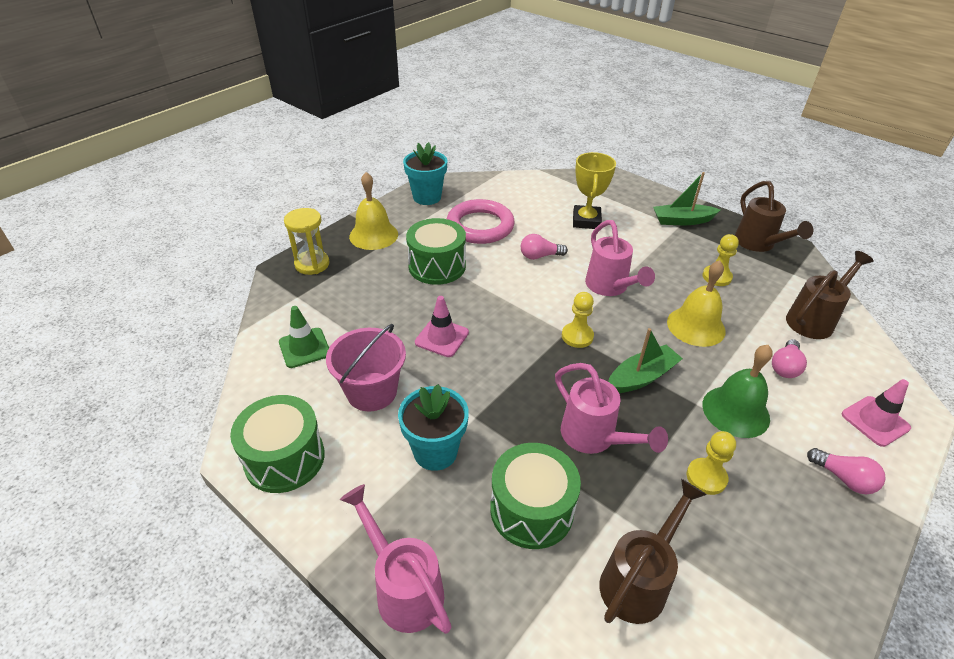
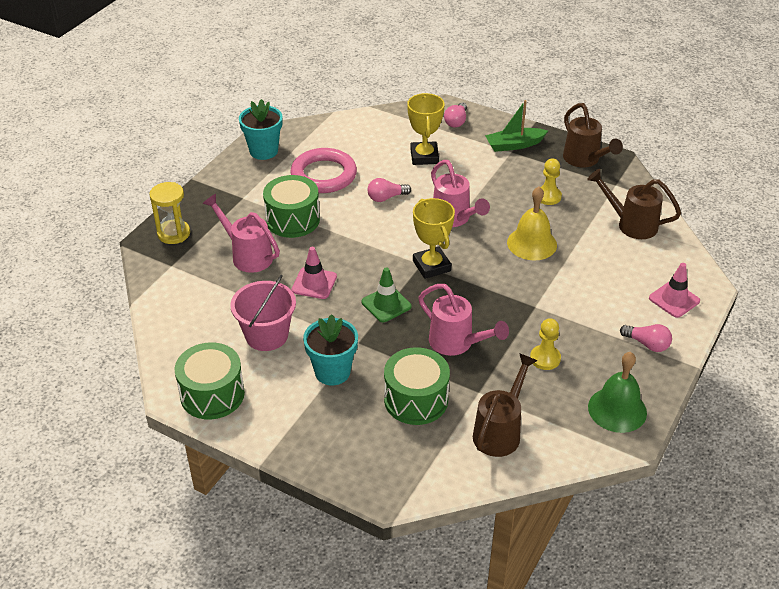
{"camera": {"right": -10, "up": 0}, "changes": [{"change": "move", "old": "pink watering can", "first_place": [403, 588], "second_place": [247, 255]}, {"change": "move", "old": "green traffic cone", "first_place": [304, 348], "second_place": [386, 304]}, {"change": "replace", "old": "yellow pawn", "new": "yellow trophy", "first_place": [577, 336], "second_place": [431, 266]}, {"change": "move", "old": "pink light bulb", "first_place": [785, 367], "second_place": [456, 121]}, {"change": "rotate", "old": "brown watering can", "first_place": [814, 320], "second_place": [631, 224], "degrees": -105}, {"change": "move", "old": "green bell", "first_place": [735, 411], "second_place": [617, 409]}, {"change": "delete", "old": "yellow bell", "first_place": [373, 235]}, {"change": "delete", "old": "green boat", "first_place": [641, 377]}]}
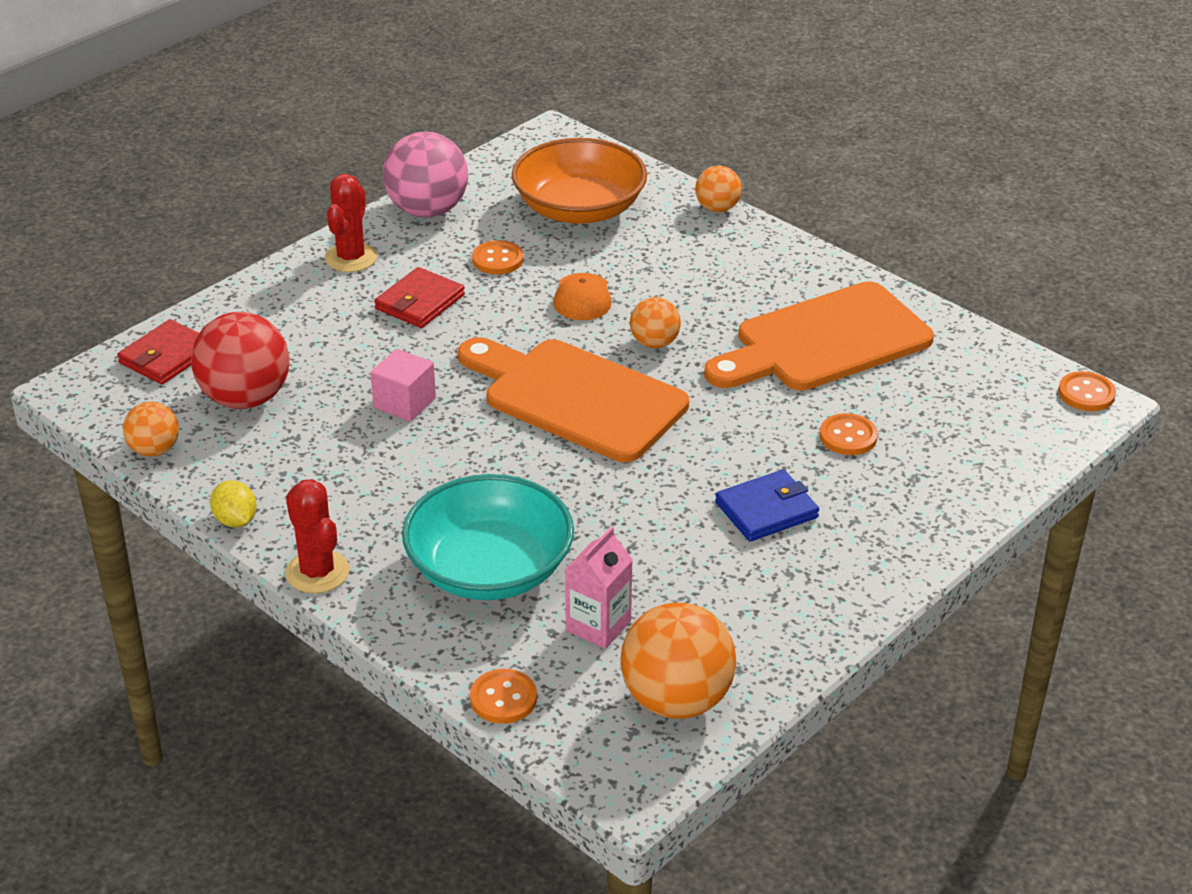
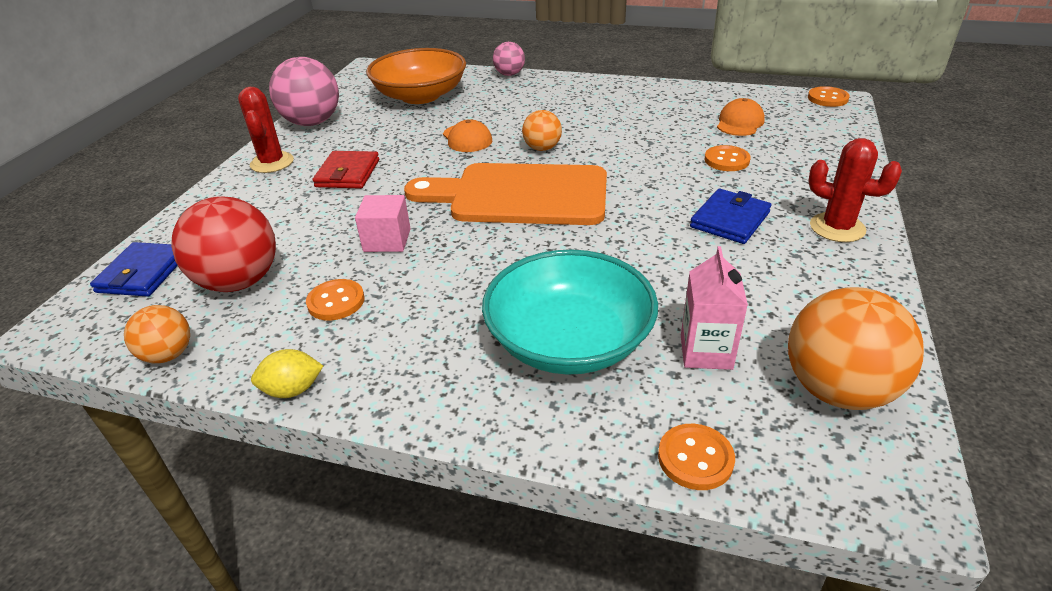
{"camera": {"right": -25, "up": 0}, "changes": [{"change": "recolor", "old": "red wallet", "new": "blue wallet", "first_place": [166, 356], "second_place": [143, 273]}, {"change": "rotate", "old": "yellow lemon", "first_place": [235, 520], "second_place": [293, 390], "degrees": -45}, {"change": "move", "old": "orange button", "first_place": [497, 259], "second_place": [336, 301]}, {"change": "recolor", "old": "orange ball", "new": "pink ball", "first_place": [717, 208], "second_place": [509, 74]}, {"change": "insert", "new": "orange cap", "second_place": [740, 122]}, {"change": "move", "old": "red cactus", "first_place": [317, 572], "second_place": [837, 228]}, {"change": "delete", "old": "orange cutting board", "first_place": [825, 341]}]}
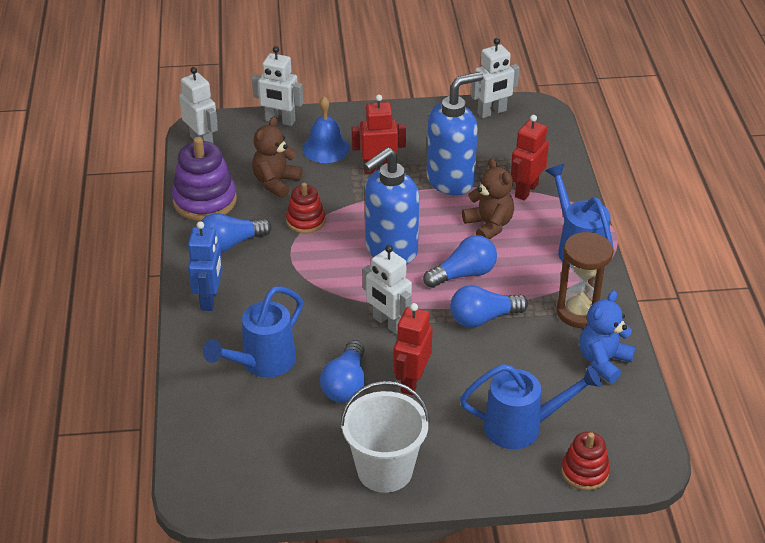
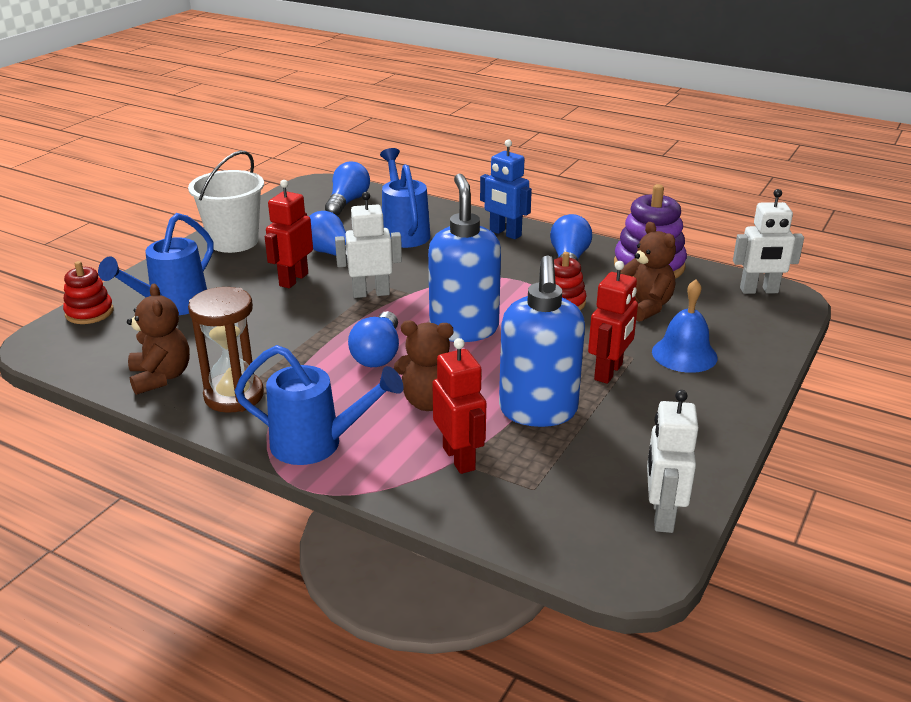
{"camera": {"right": 125, "up": -10}, "changes": [{"change": "recolor", "old": "blue teddy bear", "new": "brown teddy bear", "first_place": [603, 361], "second_place": [161, 377]}, {"change": "rotate", "old": "red robot", "first_place": [411, 381], "second_place": [293, 279], "degrees": -120}, {"change": "move", "old": "blue light bulb", "first_place": [483, 318], "second_place": [347, 202]}, {"change": "delete", "old": "white robot", "first_place": [280, 121]}]}
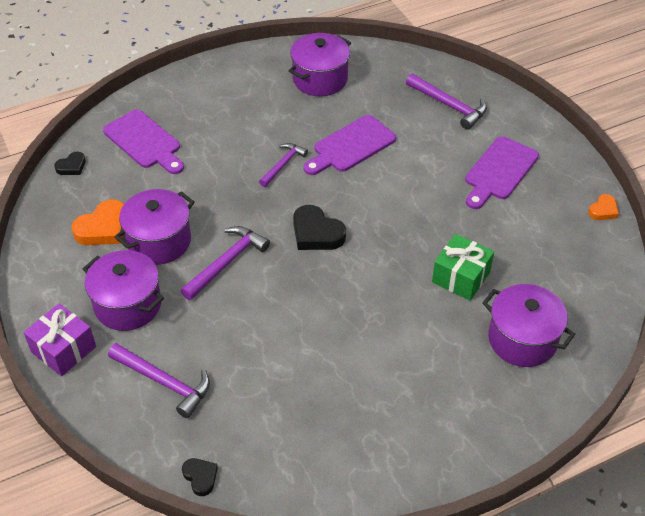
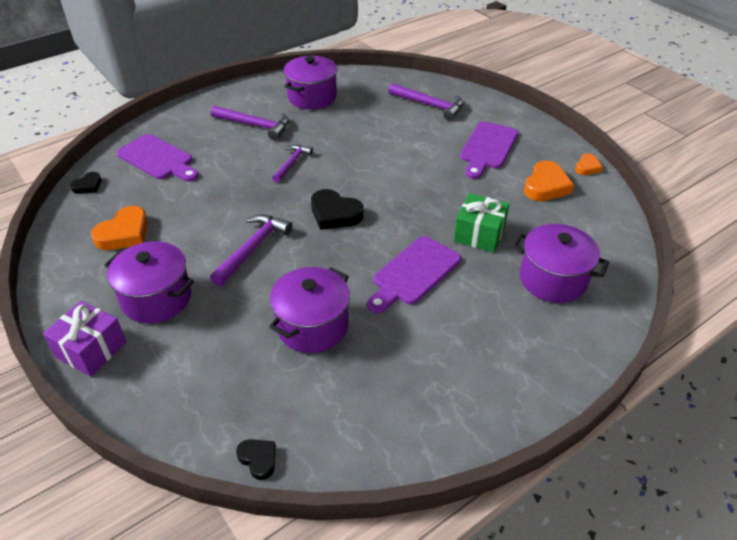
{"camera": {"right": -10, "up": -5}, "changes": [{"change": "move", "old": "purple hammer", "first_place": [165, 383], "second_place": [255, 125]}, {"change": "move", "old": "purple pot", "first_place": [159, 241], "second_place": [312, 326]}, {"change": "move", "old": "purple cutting board", "first_place": [351, 146], "second_place": [414, 273]}, {"change": "insert", "new": "orange heart", "second_place": [546, 186]}]}
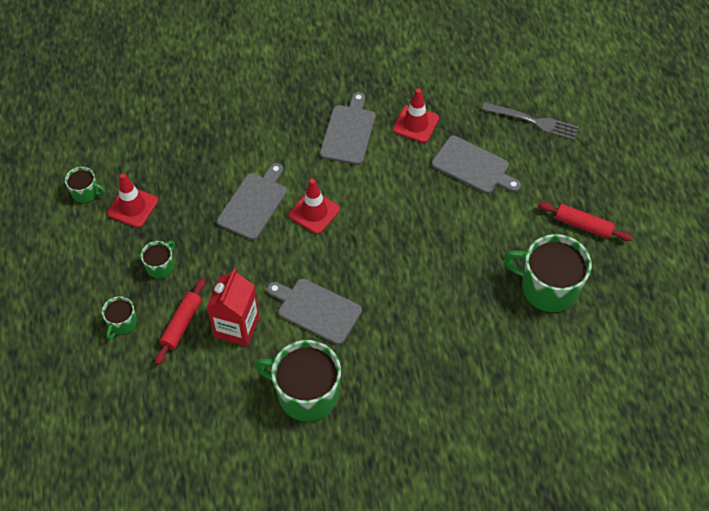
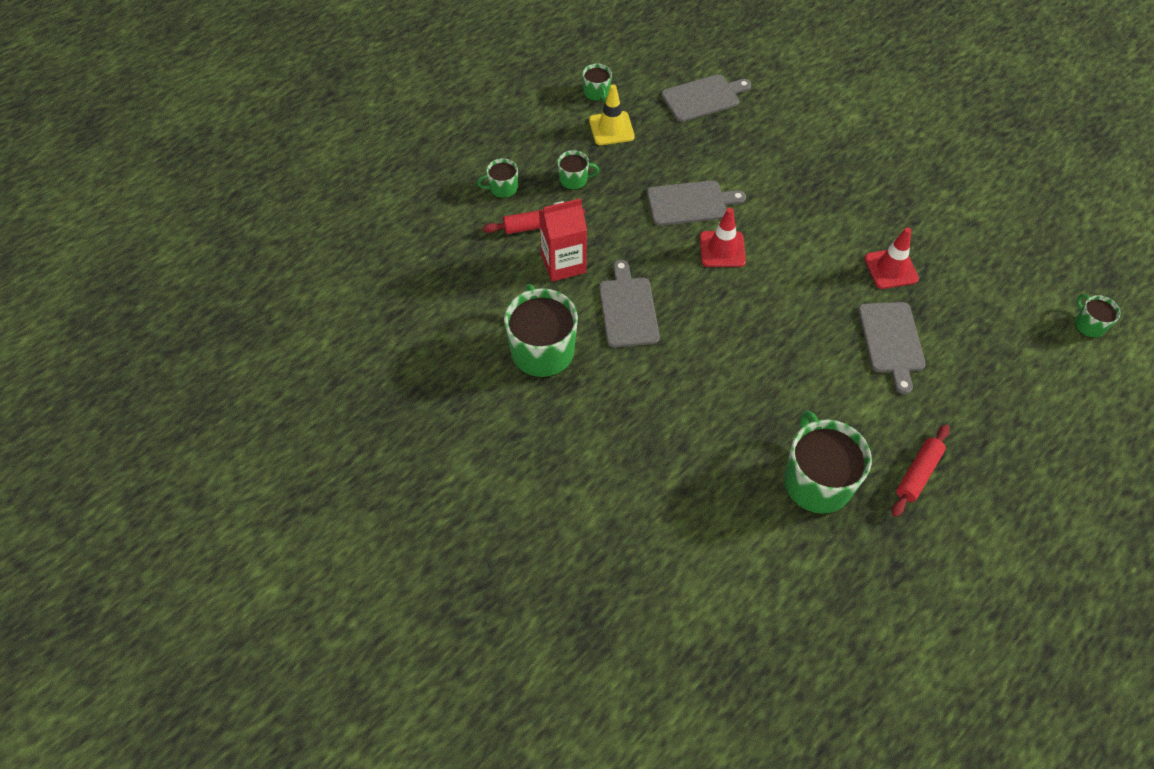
{"camera": {"right": 55, "up": 0}, "changes": [{"change": "recolor", "old": "red traffic cone", "new": "yellow traffic cone", "first_place": [132, 207], "second_place": [611, 128]}, {"change": "move", "old": "grey cutting board", "first_place": [349, 132], "second_place": [703, 97]}, {"change": "rotate", "old": "red rolling pin", "first_place": [583, 225], "second_place": [918, 474], "degrees": 45}, {"change": "insert", "new": "green mug", "second_place": [1089, 324]}, {"change": "delete", "old": "grey fork", "first_place": [533, 121]}]}
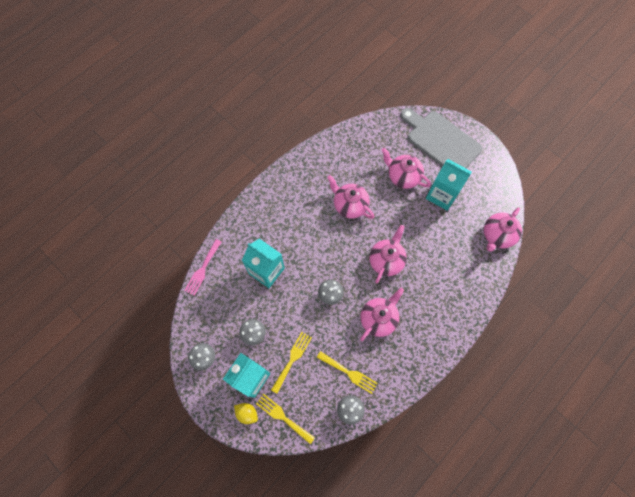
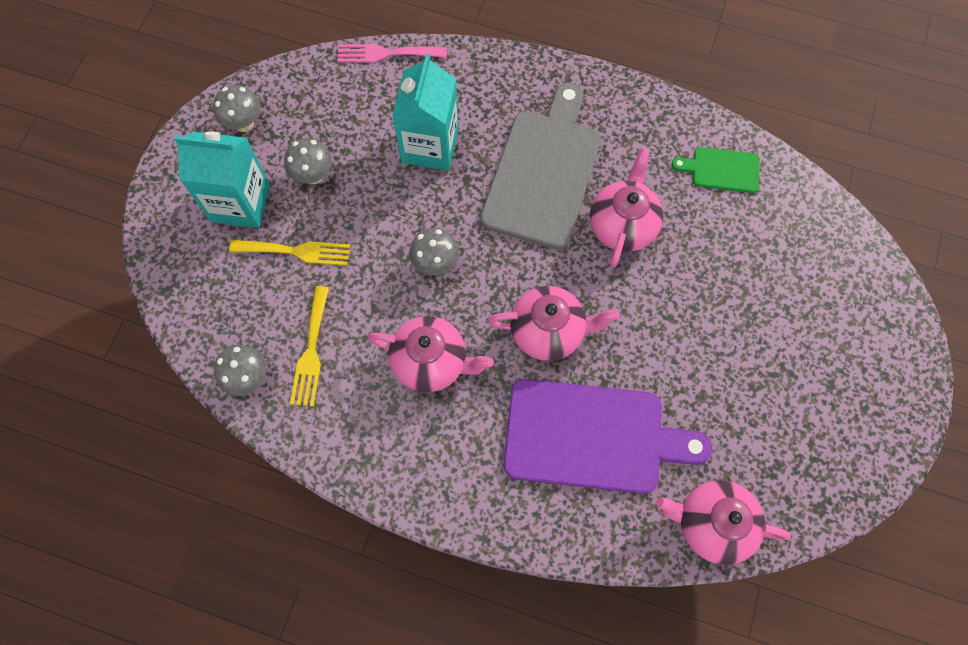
{"camera": {"right": 65, "up": 0}, "changes": [{"change": "move", "old": "grey cutting board", "first_place": [441, 141], "second_place": [543, 172]}, {"change": "insert", "new": "purple cutting board", "second_place": [592, 437]}, {"change": "insert", "new": "green cutting board", "second_place": [721, 170]}, {"change": "delete", "old": "yellow lemon", "first_place": [247, 413]}, {"change": "delete", "old": "yellow fork", "first_place": [282, 417]}, {"change": "delete", "old": "pink teapot", "first_place": [403, 176]}, {"change": "delete", "old": "turquoise carton", "first_place": [442, 195]}]}
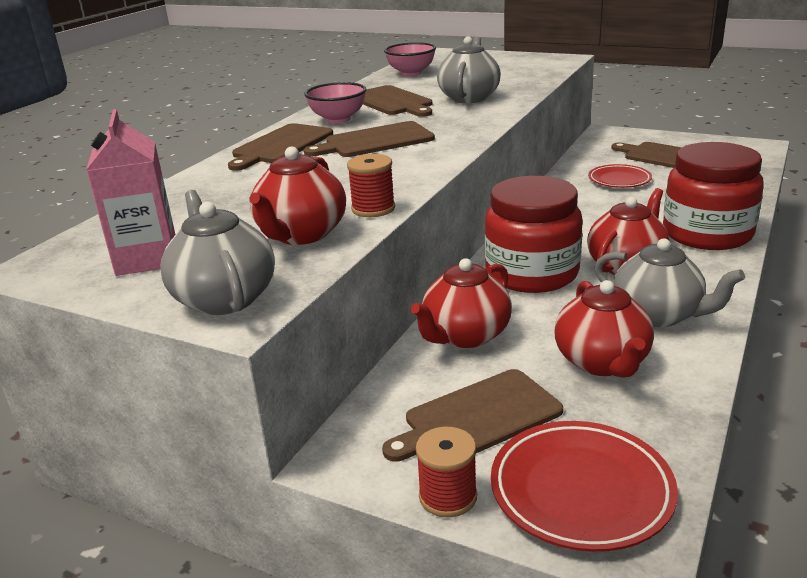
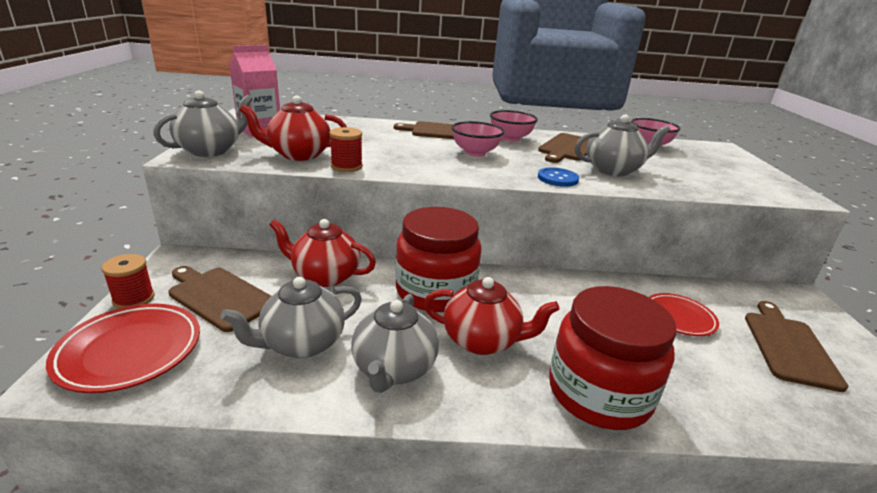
{"camera": {"right": 60, "up": 0}, "changes": [{"change": "recolor", "old": "red teapot", "new": "grey teapot", "first_place": [602, 362], "second_place": [301, 344]}, {"change": "replace", "old": "brown cutting board", "new": "pink bowl", "first_place": [375, 141], "second_place": [475, 153]}, {"change": "insert", "new": "blue button", "second_place": [557, 178]}]}
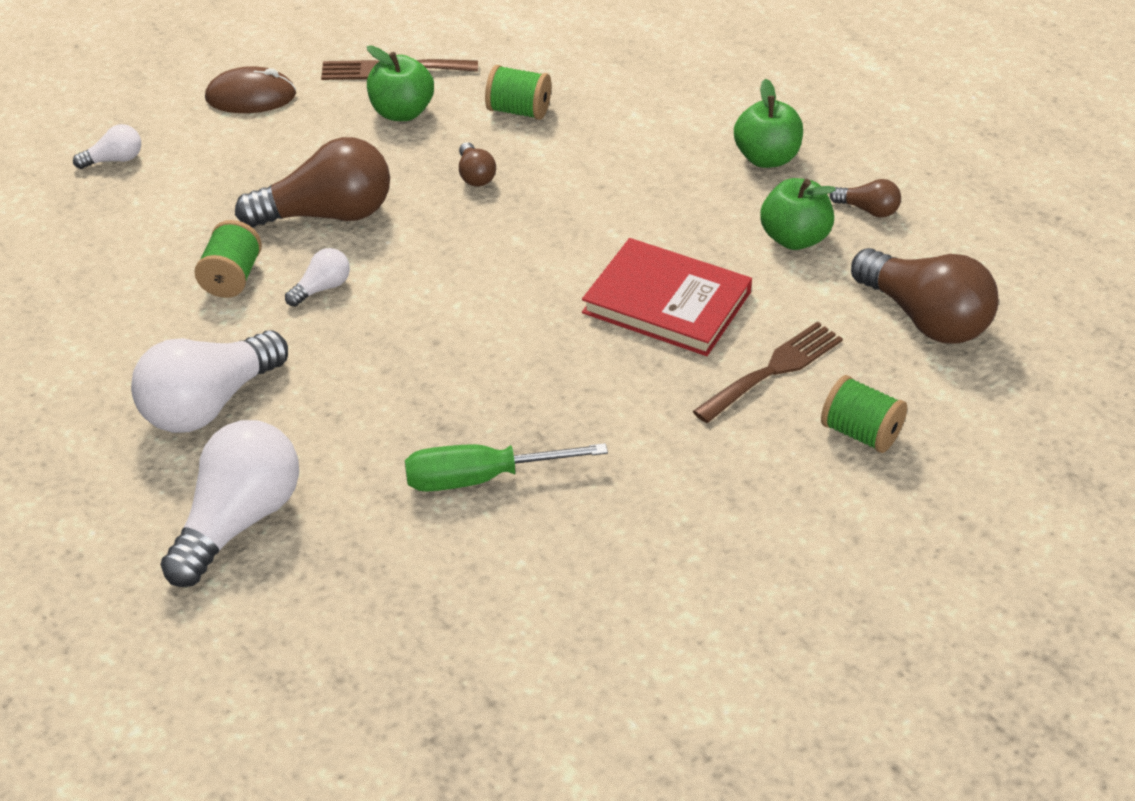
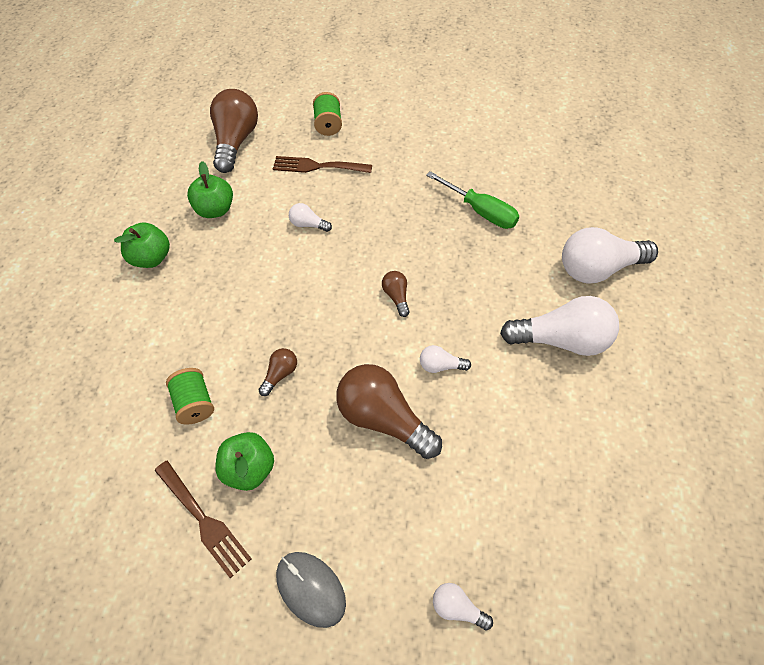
{"camera": {"right": -130, "up": 15}, "changes": [{"change": "recolor", "old": "brown mouse", "new": "grey mouse", "first_place": [251, 96], "second_place": [310, 589]}, {"change": "replace", "old": "red book", "new": "white light bulb", "first_place": [666, 302], "second_place": [308, 224]}, {"change": "move", "old": "brown light bulb", "first_place": [868, 210], "second_place": [396, 296]}, {"change": "delete", "old": "green spool", "first_place": [231, 278]}]}
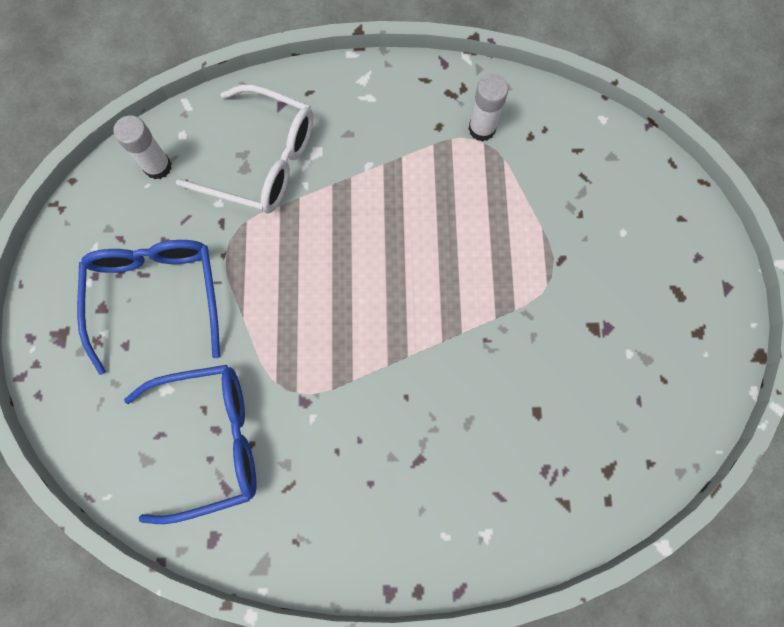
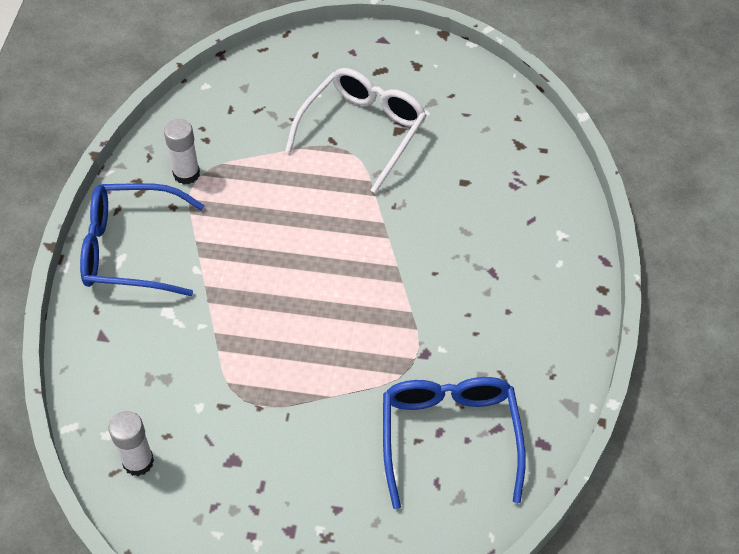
{"camera": {"right": -80, "up": -20}, "changes": [{"change": "move", "old": "blue glasses", "first_place": [157, 296], "second_place": [130, 249]}, {"change": "move", "old": "white glasses", "first_place": [263, 161], "second_place": [363, 131]}]}
